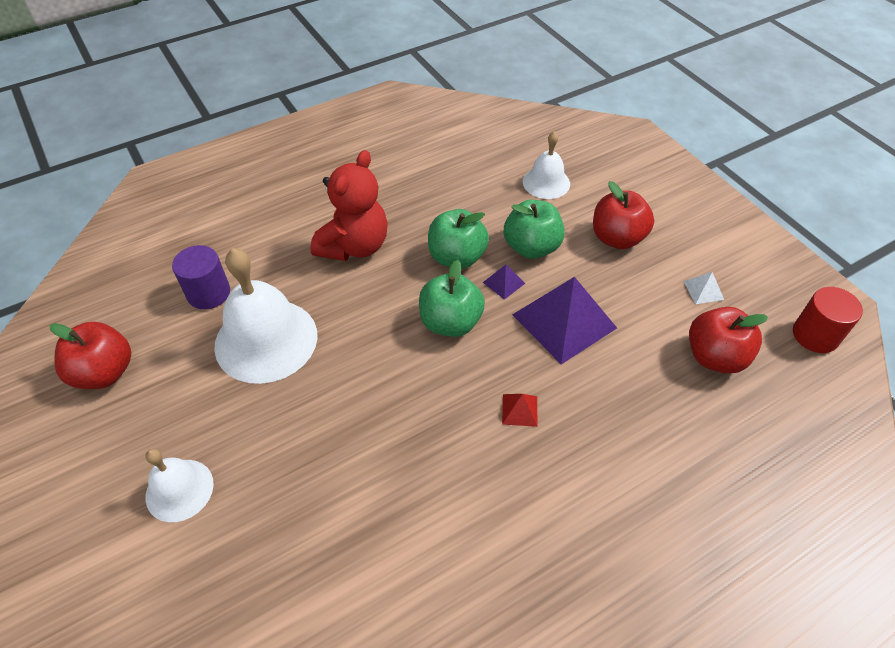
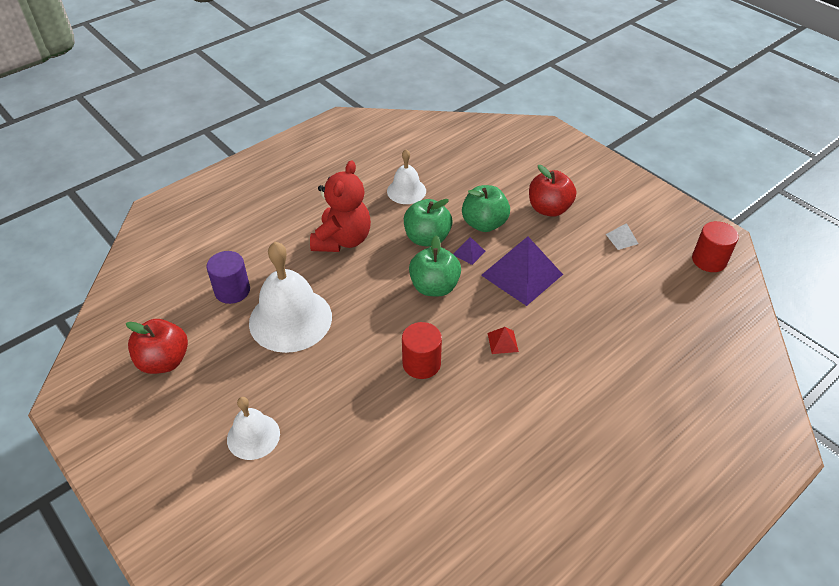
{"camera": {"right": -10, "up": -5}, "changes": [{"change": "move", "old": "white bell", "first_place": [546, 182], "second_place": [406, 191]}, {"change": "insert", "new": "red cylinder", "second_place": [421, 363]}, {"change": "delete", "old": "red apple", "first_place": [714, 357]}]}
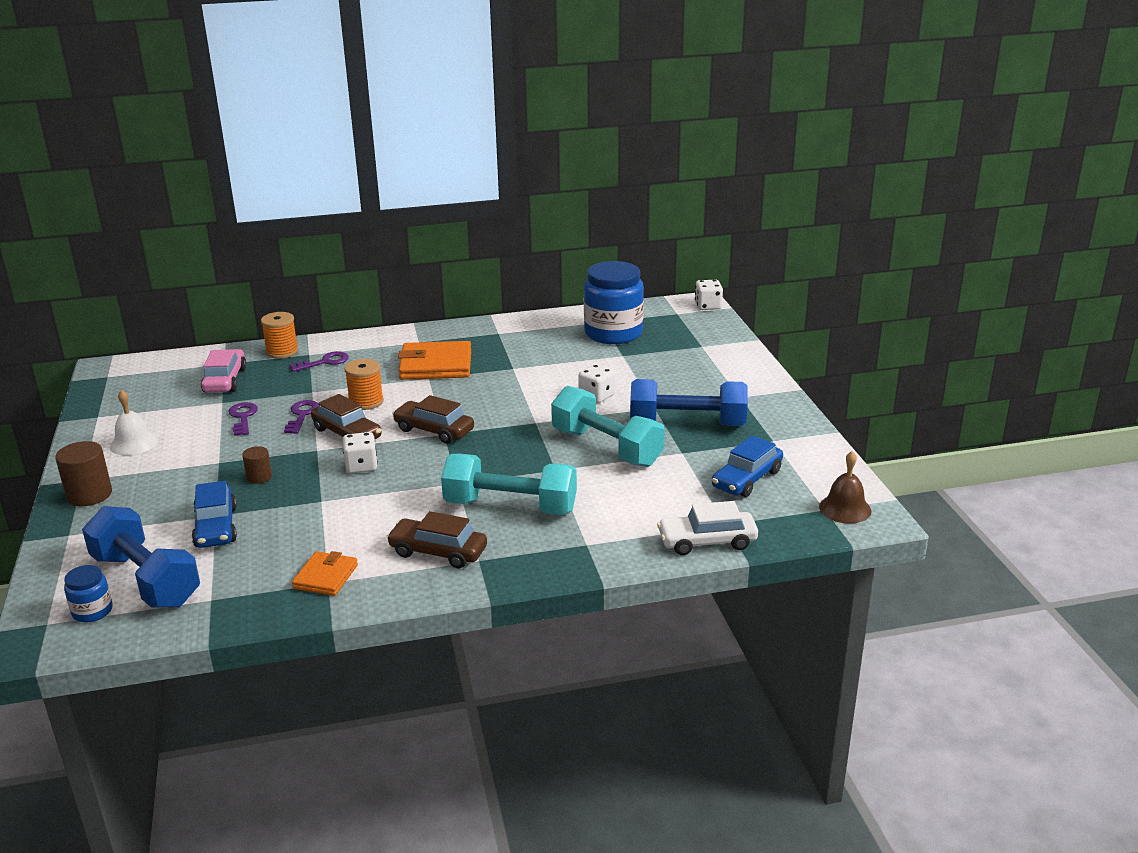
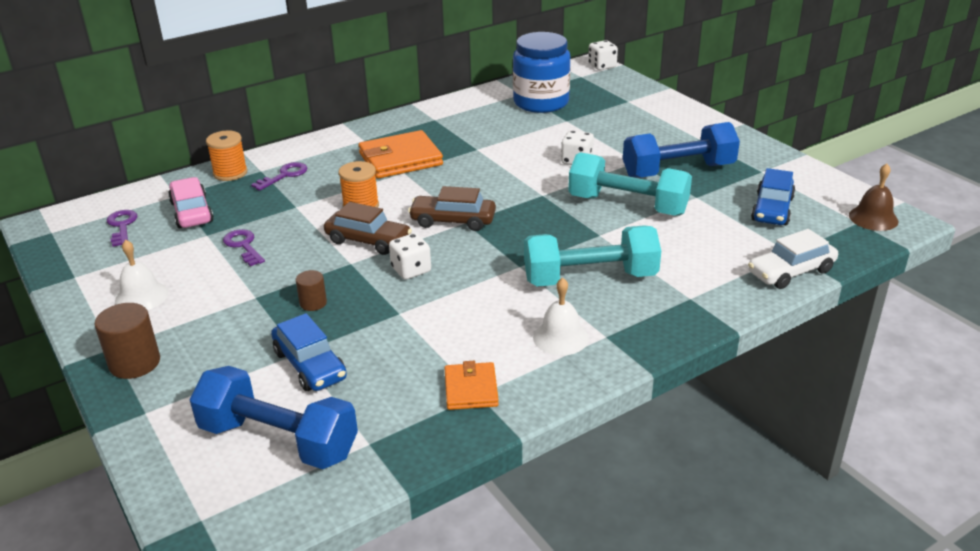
{"camera": {"right": -20, "up": 5}, "changes": [{"change": "move", "old": "purple key", "first_place": [302, 415], "second_place": [122, 226]}, {"change": "replace", "old": "brown car", "new": "white bell", "first_place": [438, 552], "second_place": [560, 337]}, {"change": "delete", "old": "blue jar", "first_place": [92, 611]}]}
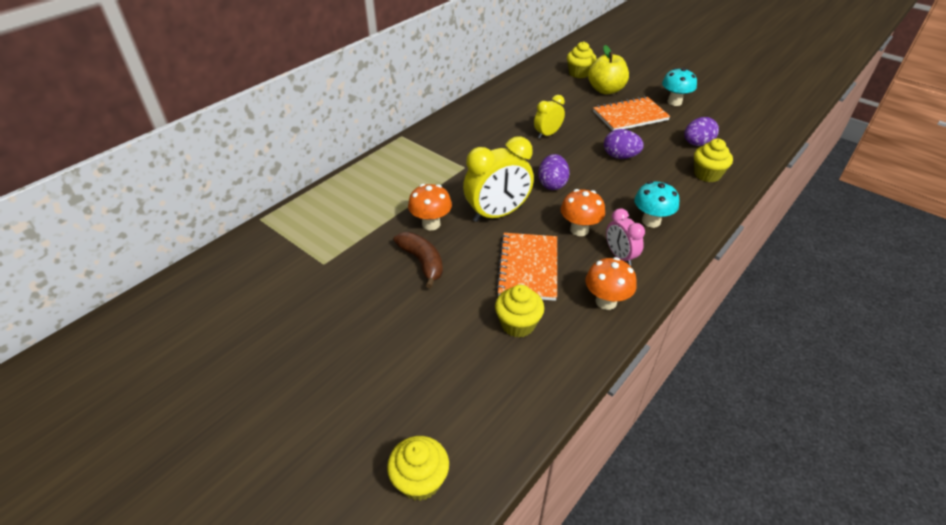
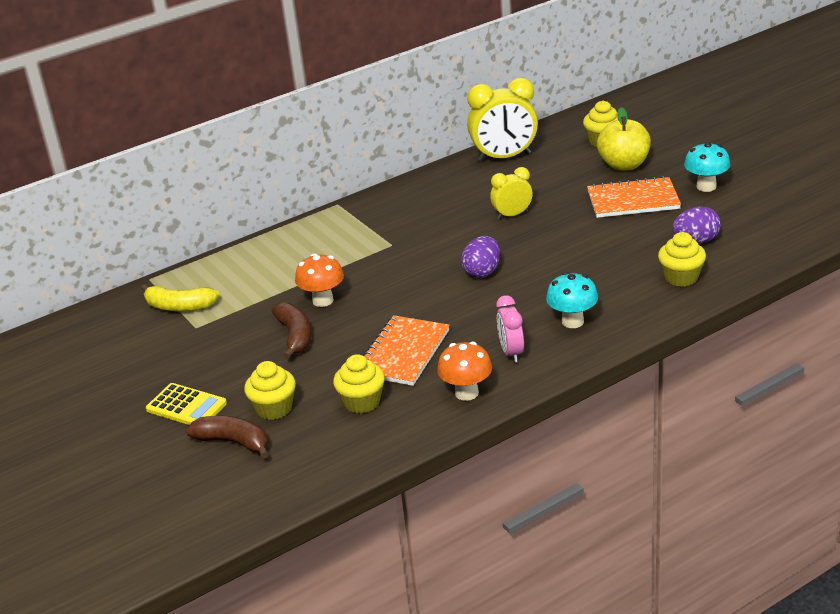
{"camera": {"right": 20, "up": -10}, "changes": [{"change": "insert", "new": "yellow banana", "second_place": [179, 306]}, {"change": "insert", "new": "yellow calculator", "second_place": [186, 406]}, {"change": "insert", "new": "brown banana", "second_place": [233, 442]}, {"change": "move", "old": "yellow cupcake", "first_place": [420, 480], "second_place": [274, 408]}, {"change": "move", "old": "yellow clock", "first_place": [497, 214], "second_place": [504, 157]}, {"change": "delete", "old": "orange mushroom", "first_place": [579, 230]}, {"change": "delete", "old": "purple egg", "first_place": [620, 156]}]}
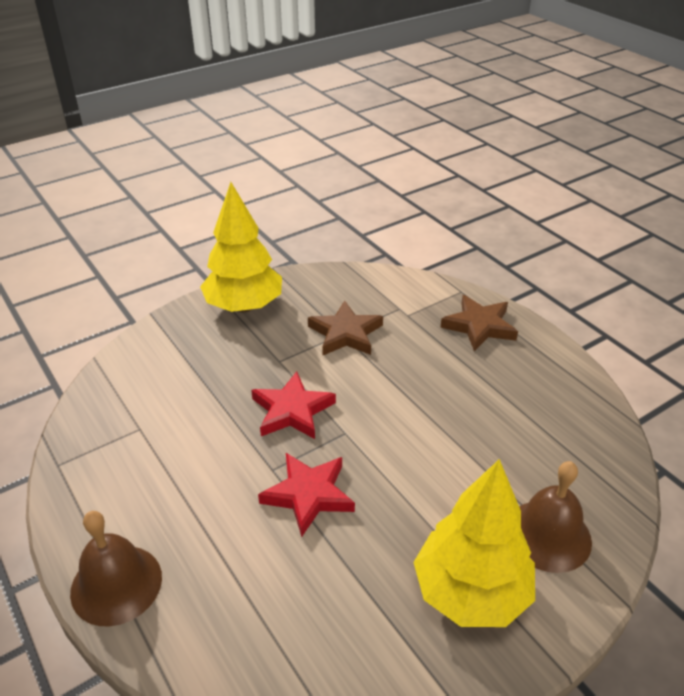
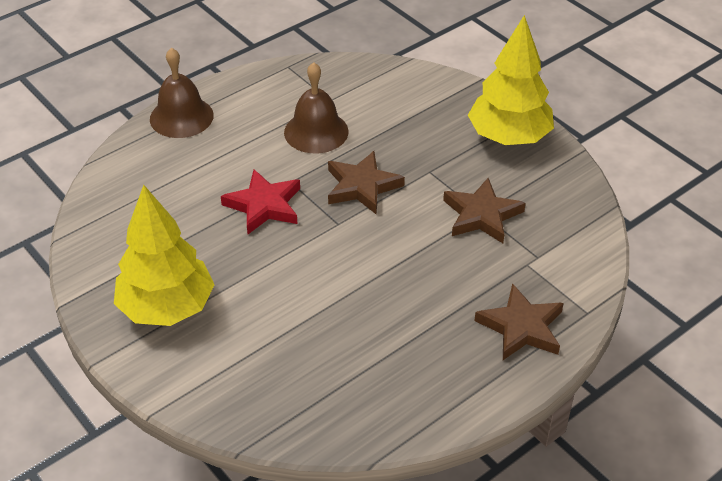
{"camera": {"right": 85, "up": 5}, "changes": [{"change": "move", "old": "brown bell", "first_place": [548, 535], "second_place": [316, 131]}, {"change": "recolor", "old": "red star", "new": "brown star", "first_place": [292, 410], "second_place": [362, 186]}]}
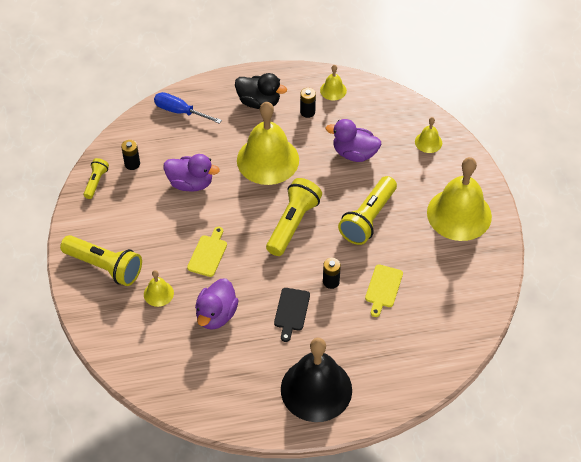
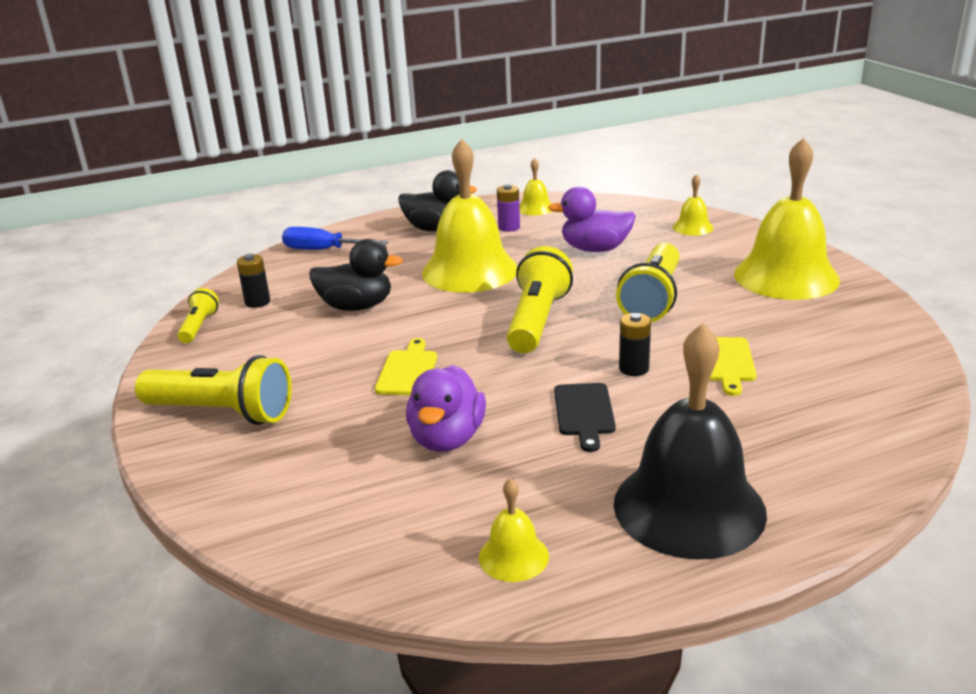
{"camera": {"right": -10, "up": -25}, "changes": [{"change": "recolor", "old": "purple duck", "new": "black duck", "first_place": [190, 183], "second_place": [356, 306]}, {"change": "move", "old": "yellow bell", "first_place": [158, 293], "second_place": [513, 556]}, {"change": "recolor", "old": "black battery", "new": "purple battery", "first_place": [307, 112], "second_place": [509, 227]}]}
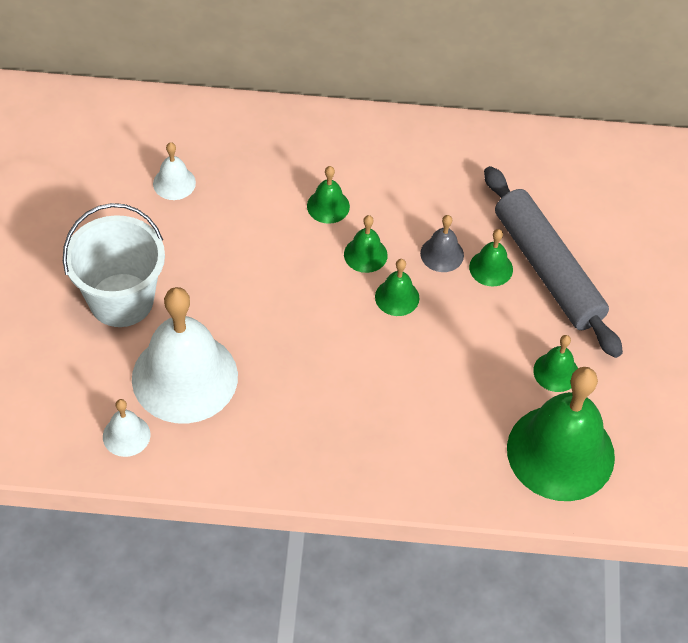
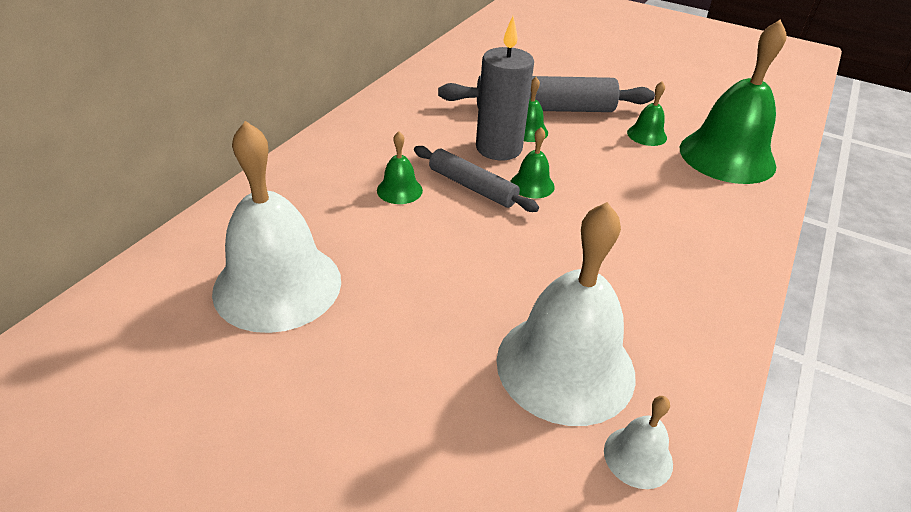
{"camera": {"right": -65, "up": -15}, "changes": [{"change": "resize", "old": "white bell", "first_place": [174, 183], "second_place": [277, 285], "factor": 2.28}, {"change": "replace", "old": "green bell", "new": "grey rolling pin", "first_place": [365, 254], "second_place": [472, 187]}, {"change": "replace", "old": "grey bell", "new": "grey candle", "first_place": [442, 254], "second_place": [499, 148]}, {"change": "delete", "old": "white bucket", "first_place": [121, 300]}]}
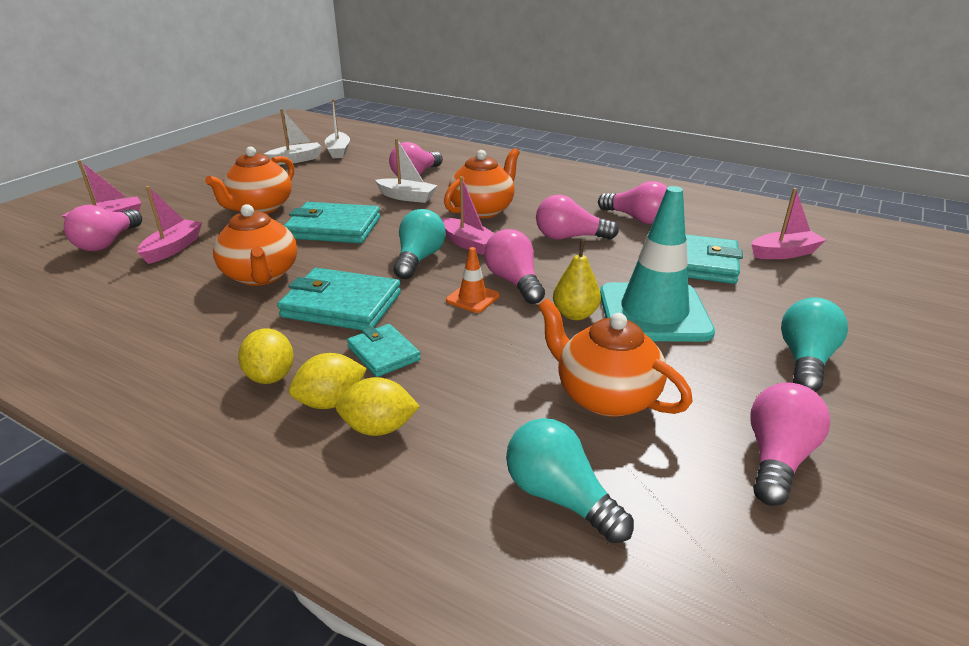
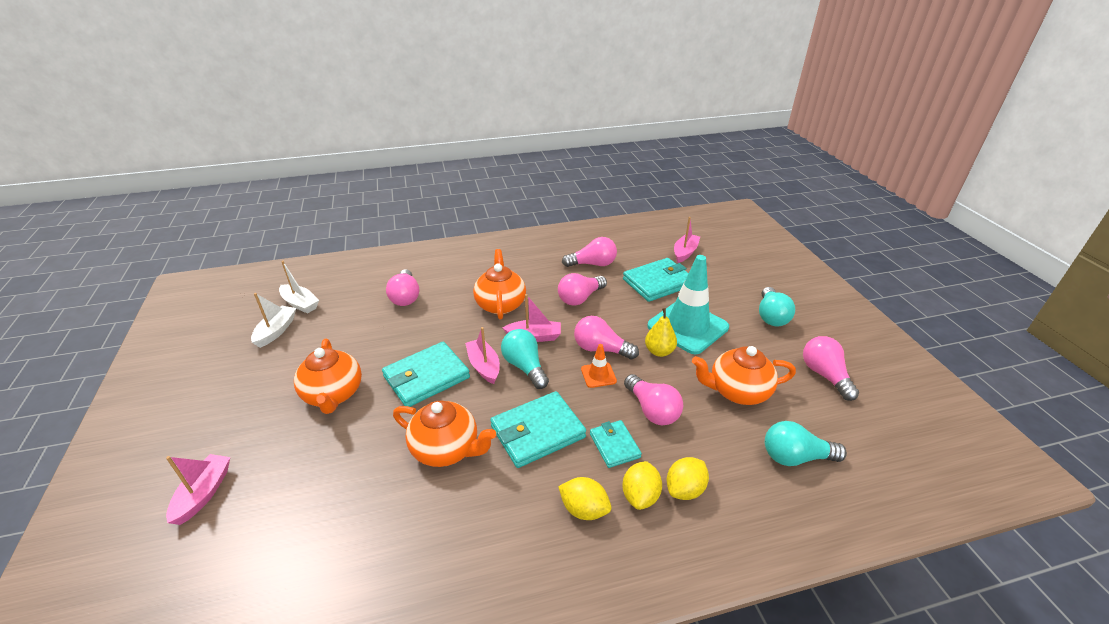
{"camera": {"right": -45, "up": 5}, "changes": [{"change": "move", "old": "pink boat", "first_place": [173, 248], "second_place": [484, 366]}, {"change": "rotate", "old": "turquoise wallet", "first_place": [383, 353], "second_place": [614, 445], "degrees": 60}, {"change": "move", "old": "pink light bulb", "first_place": [108, 242], "second_place": [652, 410]}, {"change": "rotate", "old": "turquoise light bulb", "first_place": [805, 360], "second_place": [771, 316], "degrees": -150}, {"change": "delete", "old": "white boat", "first_place": [407, 197]}]}
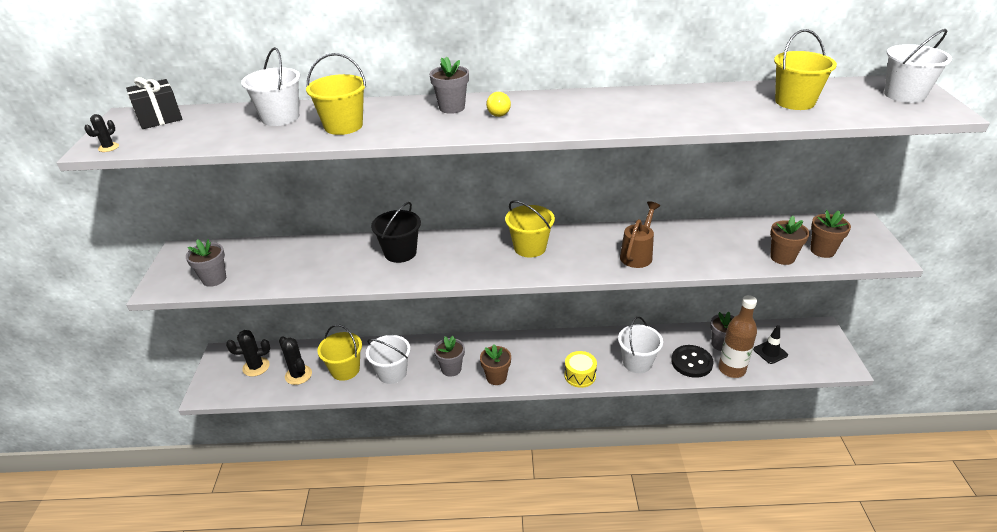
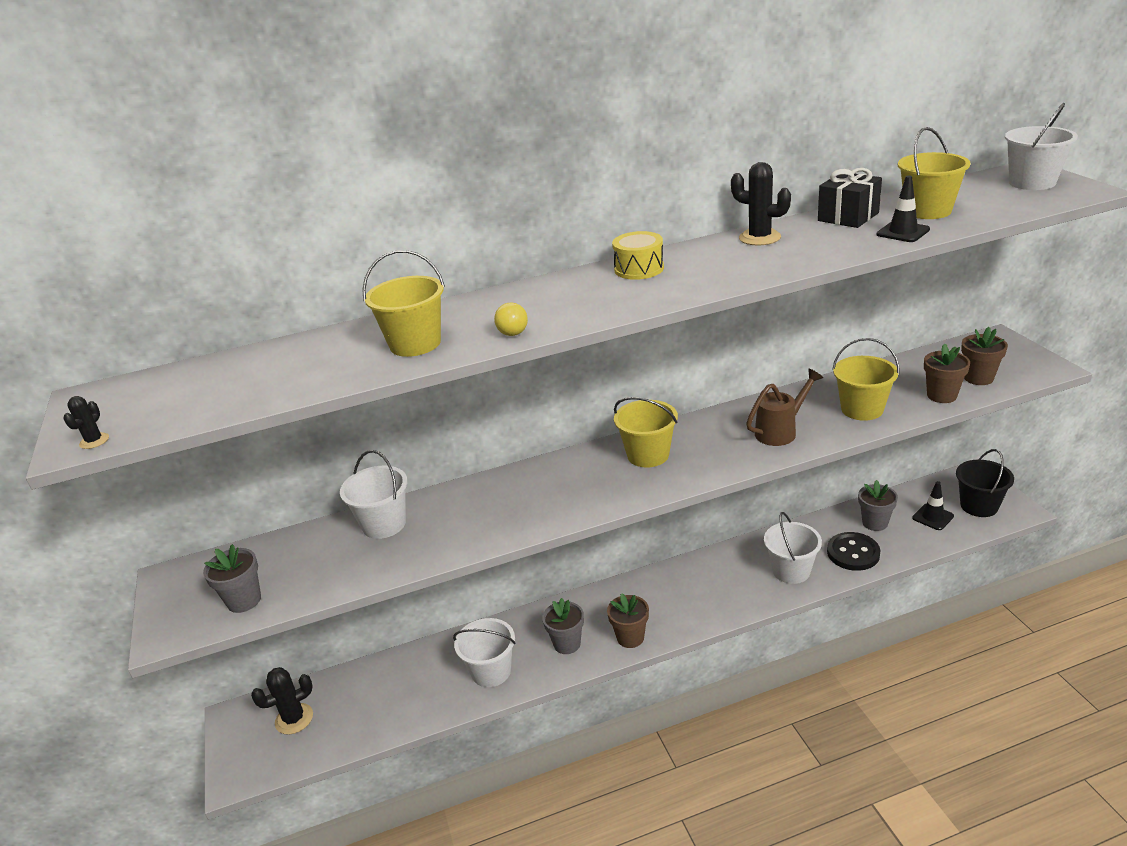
{"camera": {"right": -15, "up": -5}, "changes": [{"change": "move", "old": "white bucket", "first_place": [280, 117], "second_place": [384, 524]}, {"change": "move", "old": "yellow light bulb", "first_place": [500, 112], "second_place": [512, 329]}, {"change": "move", "old": "yellow drum", "first_place": [580, 375], "second_place": [639, 269]}, {"change": "move", "old": "black cactus", "first_place": [298, 375], "second_place": [759, 238]}, {"change": "rotate", "old": "brown watering can", "first_place": [638, 254], "second_place": [781, 431], "degrees": 45}, {"change": "move", "old": "black gift", "first_place": [159, 118], "second_place": [848, 217]}, {"change": "move", "old": "yellow bucket", "first_place": [345, 370], "second_place": [862, 409]}, {"change": "insert", "new": "black traffic cone", "second_place": [903, 232]}, {"change": "move", "old": "black bucket", "first_place": [400, 253], "second_place": [979, 506]}, {"change": "delete", "old": "grey flower pot", "first_place": [452, 108]}, {"change": "delete", "old": "brown bottle", "first_place": [731, 369]}]}
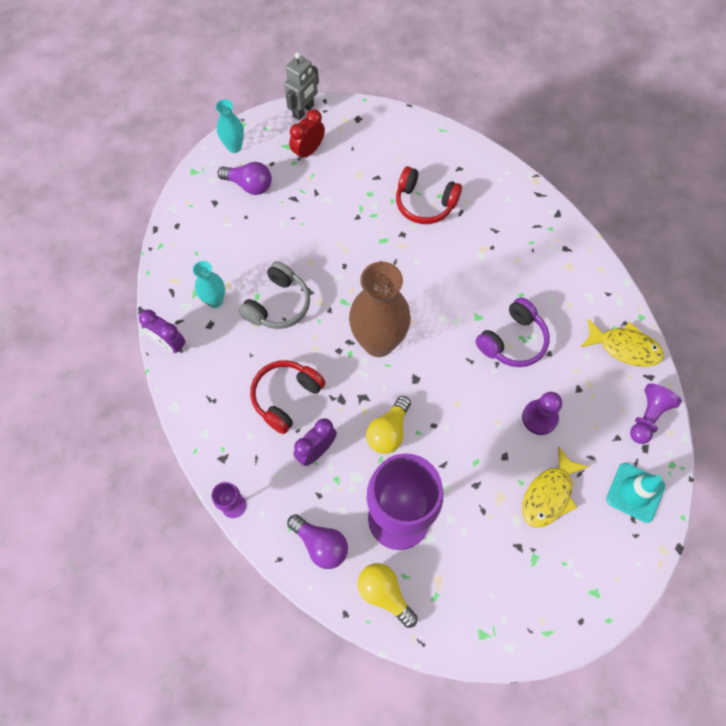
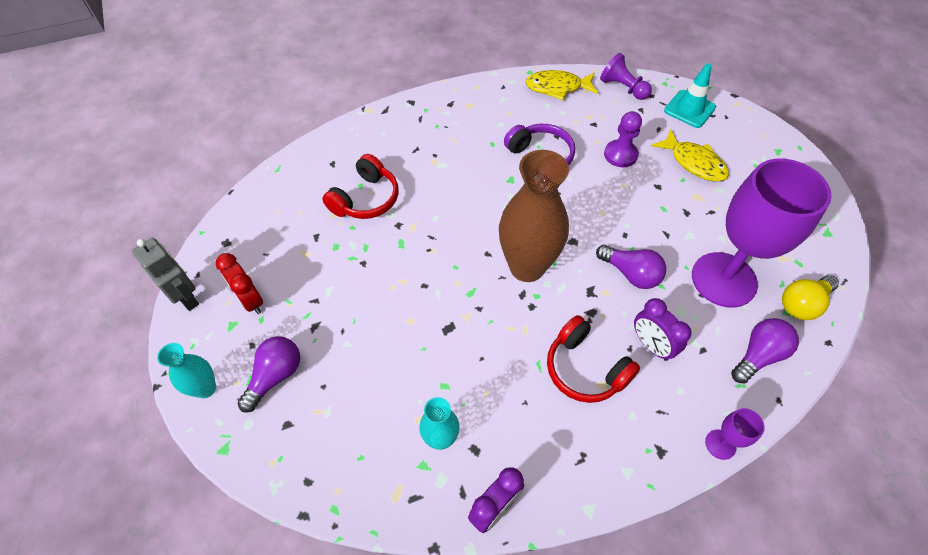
{"camera": {"right": -80, "up": -10}, "changes": [{"change": "rotate", "old": "yellow fish", "first_place": [624, 347], "second_place": [557, 87], "degrees": -120}, {"change": "recolor", "old": "yellow light bulb", "new": "purple light bulb", "first_place": [388, 431], "second_place": [630, 274]}, {"change": "delete", "old": "grey headphones", "first_place": [278, 304]}]}
